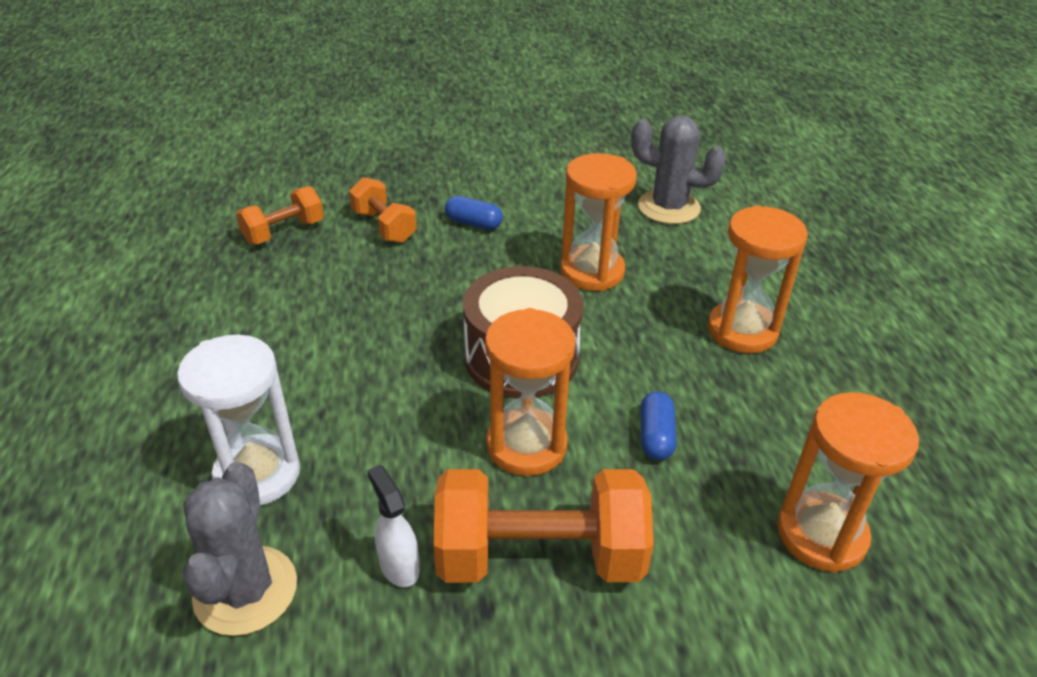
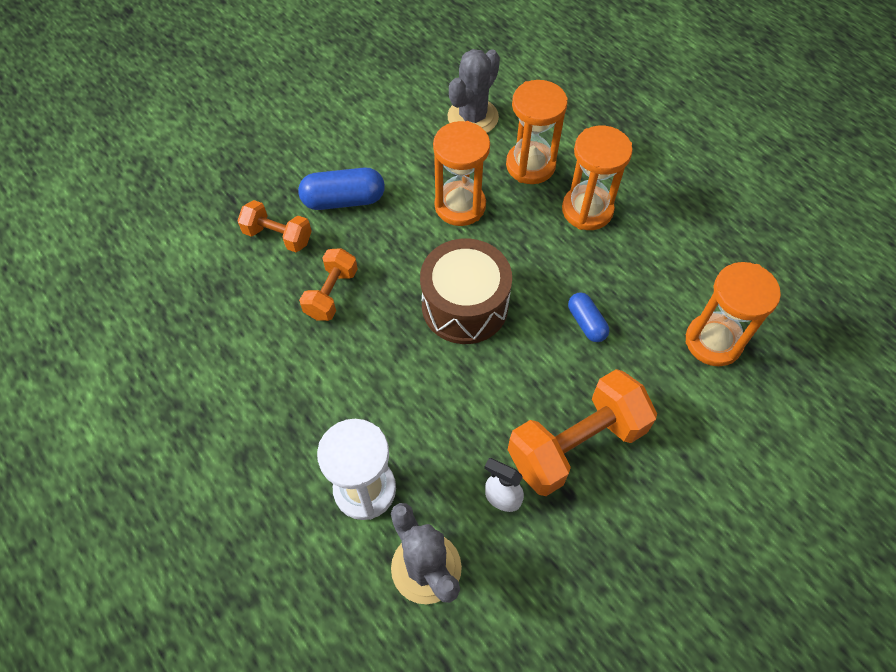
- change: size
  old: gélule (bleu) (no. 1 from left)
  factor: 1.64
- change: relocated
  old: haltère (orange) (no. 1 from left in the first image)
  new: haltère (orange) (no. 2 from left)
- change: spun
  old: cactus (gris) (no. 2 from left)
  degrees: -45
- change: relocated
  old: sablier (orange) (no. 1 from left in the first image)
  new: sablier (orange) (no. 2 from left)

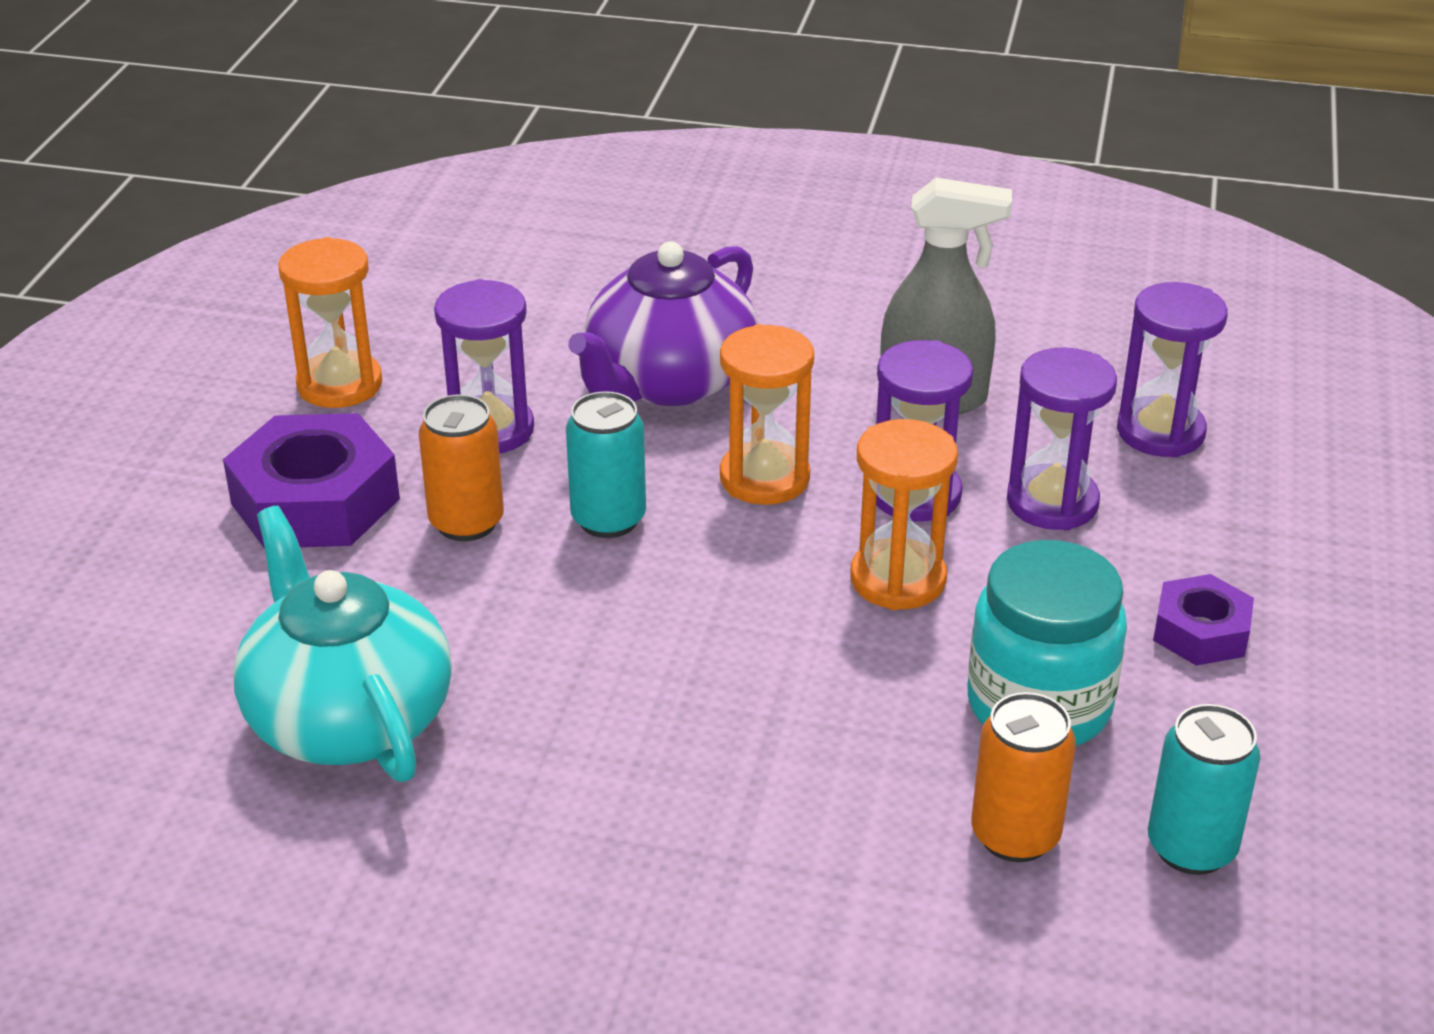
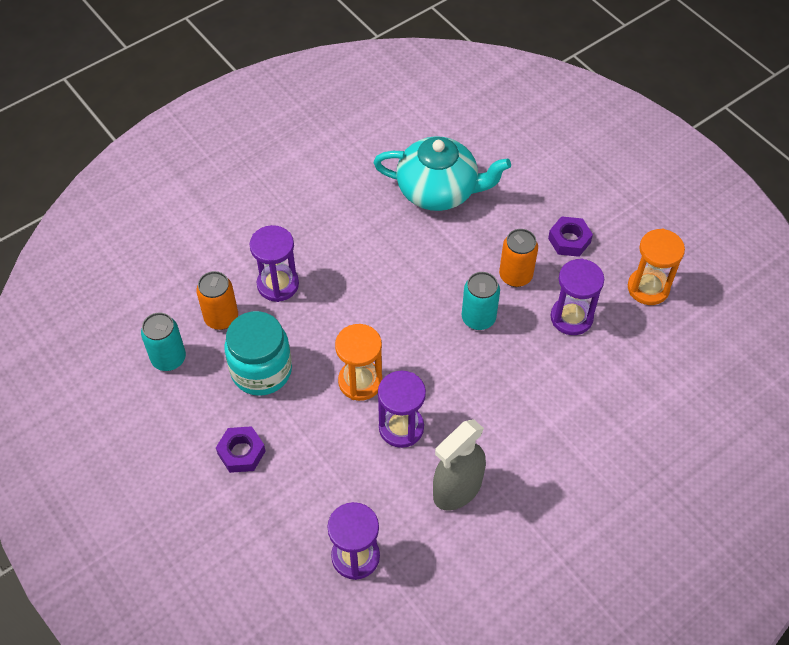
- change: relocated
  old: sablier (violet) (no. 3 from left in the first image)
  new: sablier (violet) (no. 1 from left)
- change: size
  old: écrou (violet) (no. 1 from left in the first image)
  factor: 0.57
- change: missing
  old: théière (violet)
- change: missing
  old: sablier (orange) (no. 2 from left)

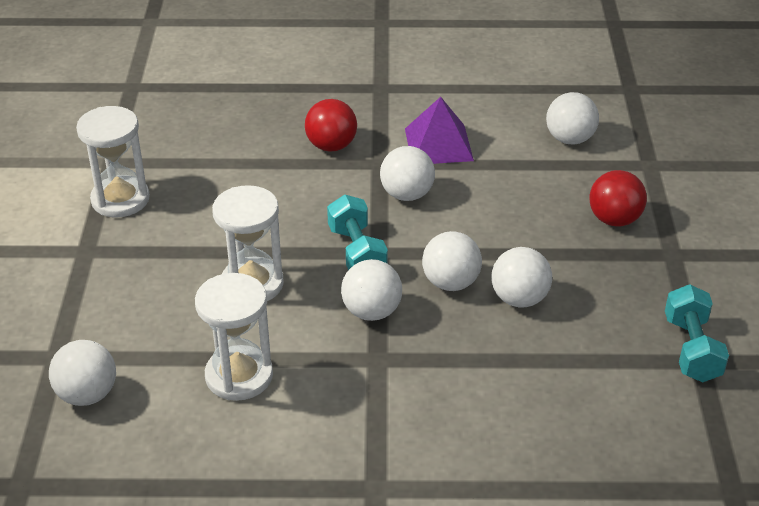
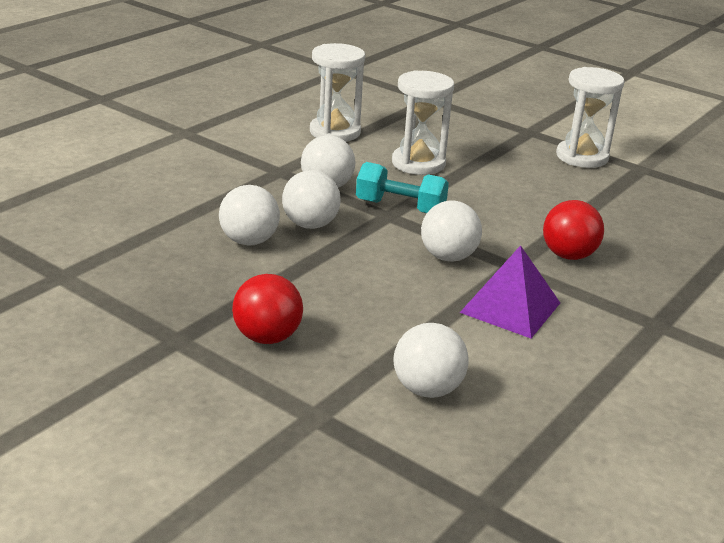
- change: missing
  old: balle (blanc) (no. 1 from left)
- change: missing
  old: haltère (turquoise) (no. 2 from left)

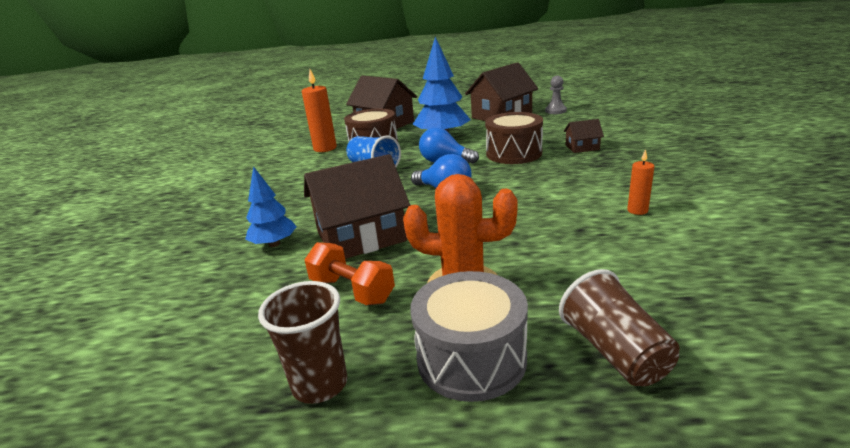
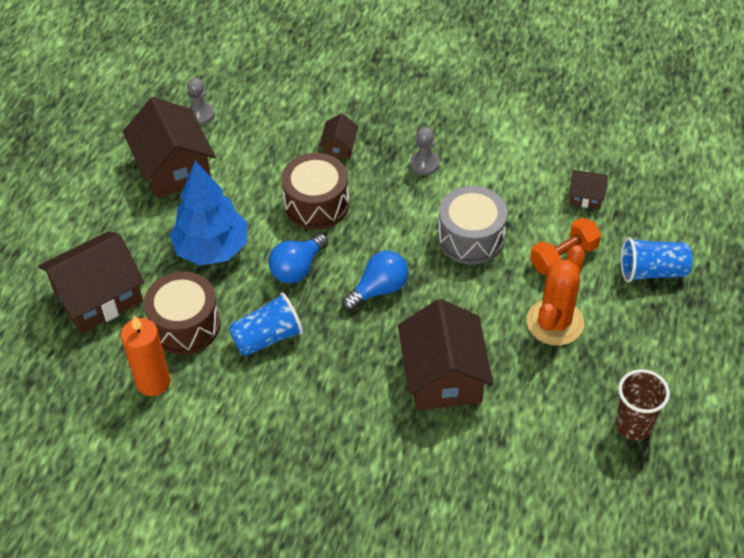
- change: appeared
  new: pion (gris) (no. 2 from left)
- change: relocated
  old: tambour (gris)
- change: relocated
  old: haltère (orange)
- change: appeared
  new: maison (marron) (no. 5 from left)
- change: colour
  old: gobelet (marron) (no. 2 from left)
  new: gobelet (bleu) (no. 2 from left)
- change: missing
  old: arbre (bleu) (no. 1 from left)
- change: missing
  old: bougie (orange) (no. 2 from left)

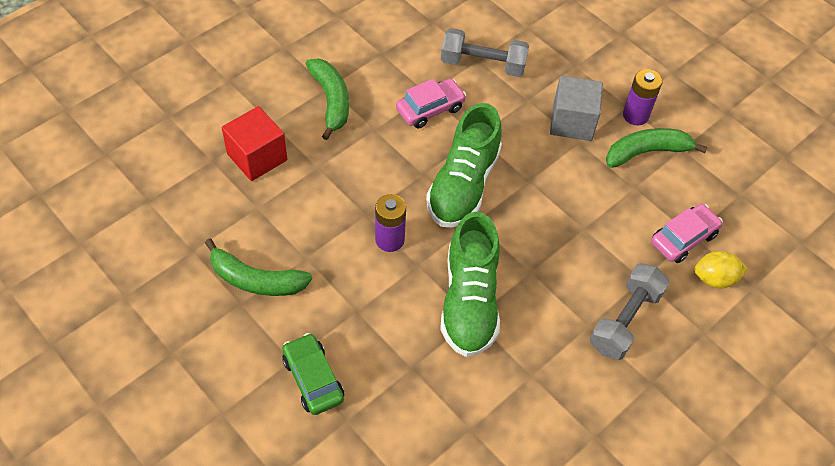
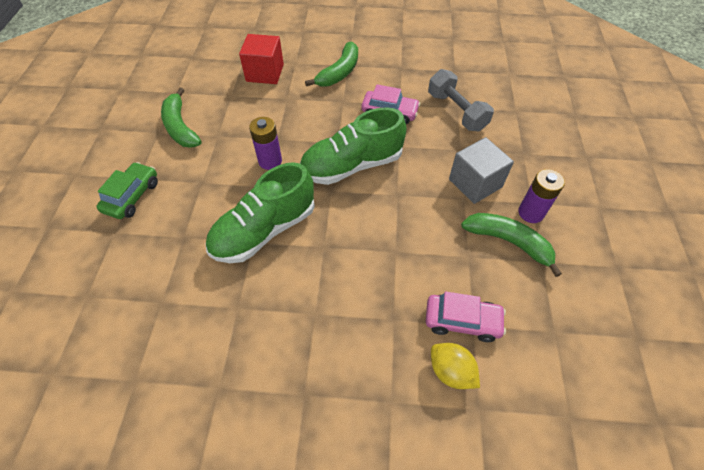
- change: missing
  old: haltère (gris) (no. 2 from left)

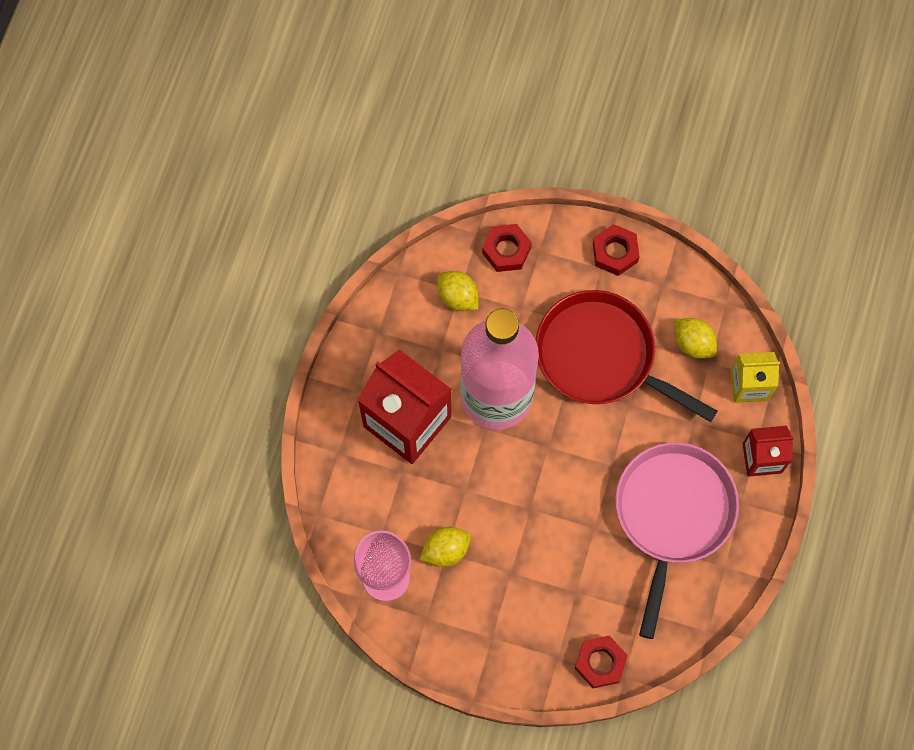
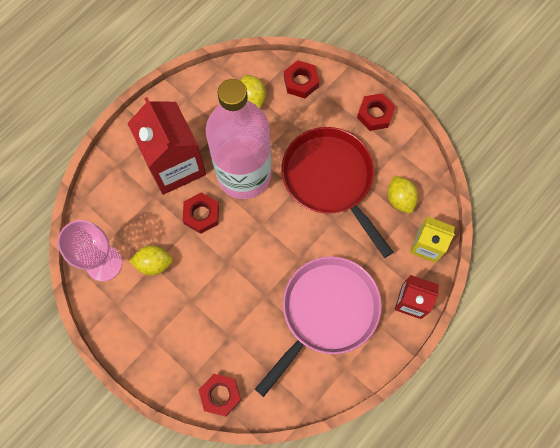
- change: appeared
  new: écrou (rouge) (no. 1 from left)

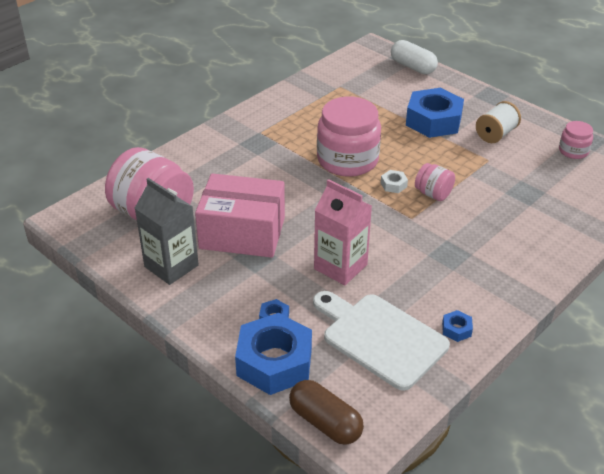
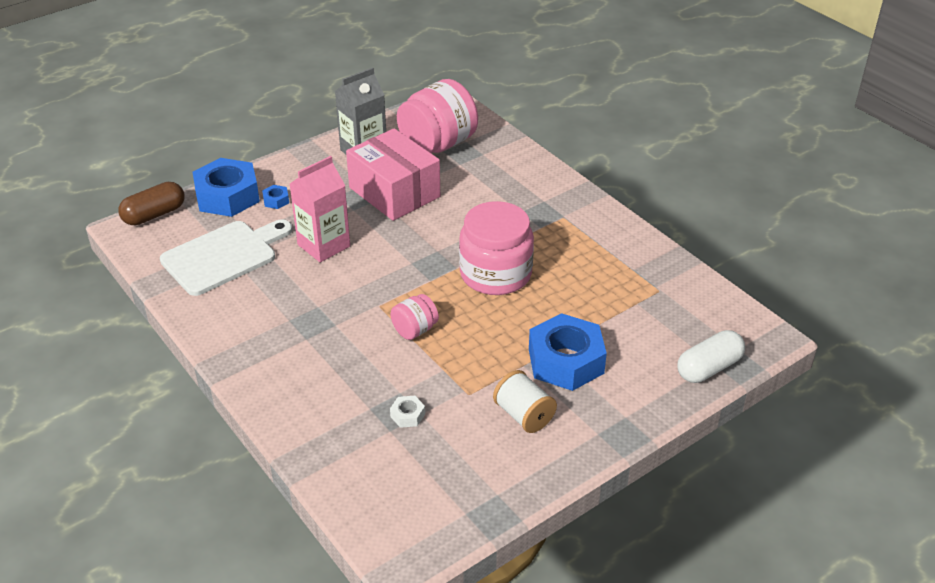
- change: spun
  old: boîte (rose)
  degrees: -60
- change: relocated
  old: écrou (blanc)
- change: missing
  old: écrou (bleu) (no. 4 from left)
- change: missing
  old: bocal (rose) (no. 4 from left)

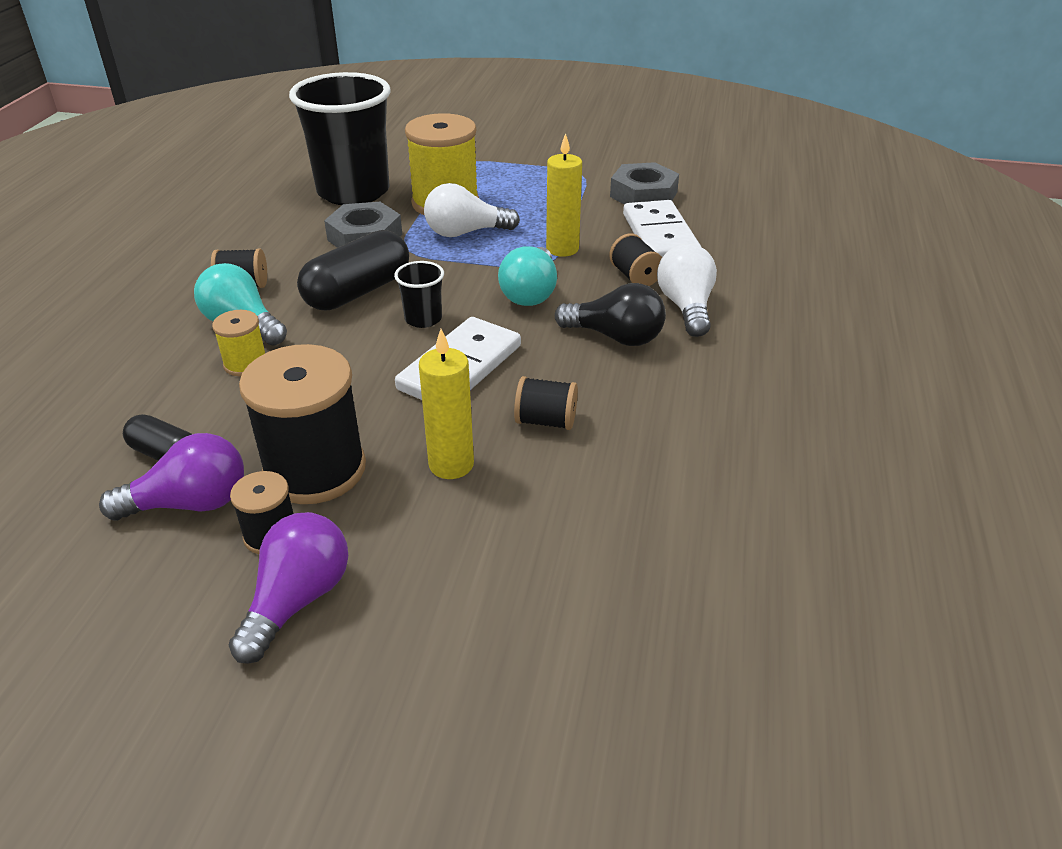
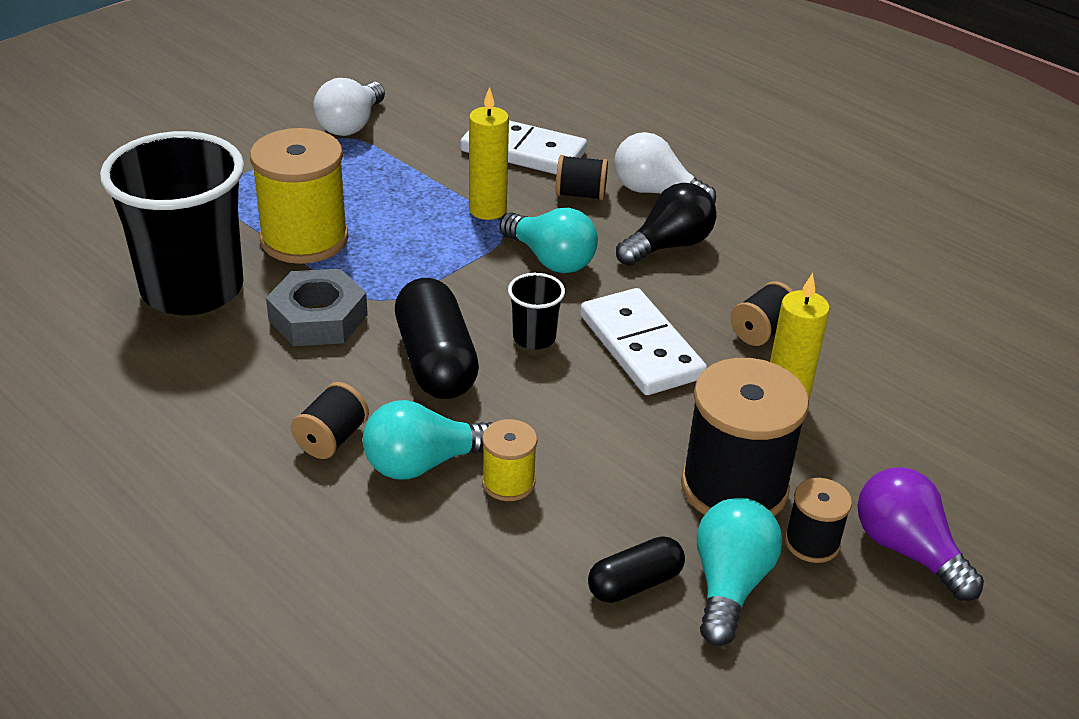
- change: relocated
  old: ampoule (blanc) (no. 1 from left)
- change: colour
  old: ampoule (violet) (no. 1 from left)
  new: ampoule (turquoise) (no. 3 from left)
- change: missing
  old: écrou (gris) (no. 2 from left)

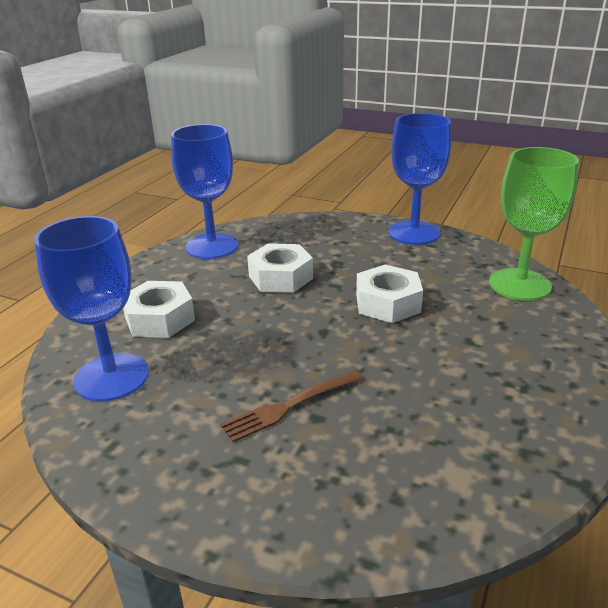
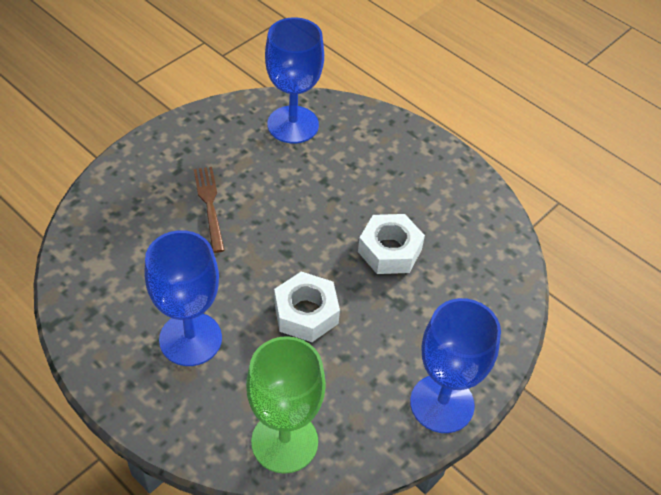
- change: relocated
  old: verre à pied (bleu) (no. 2 from left in the first image)
  new: verre à pied (bleu) (no. 1 from left)
- change: missing
  old: écrou (blanc) (no. 1 from left)

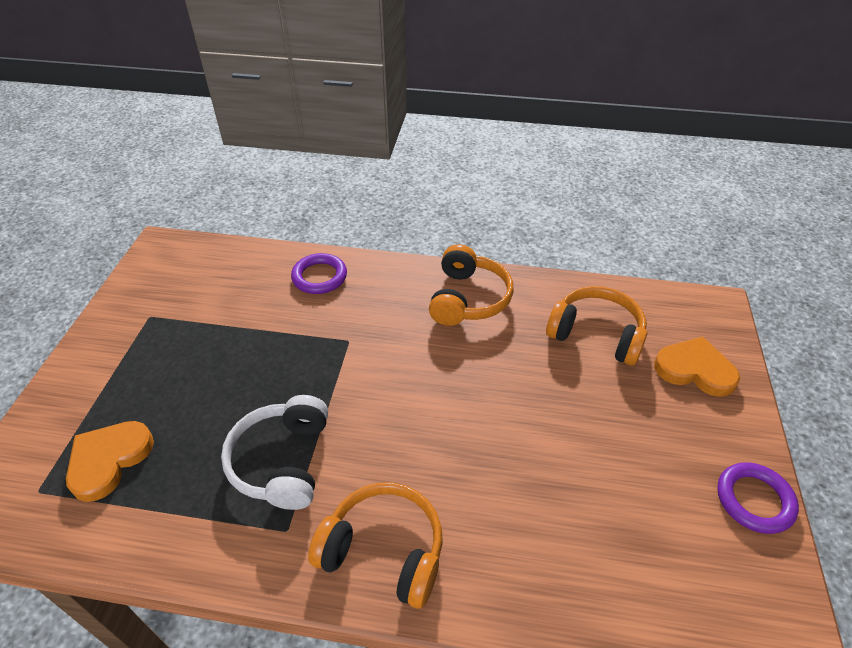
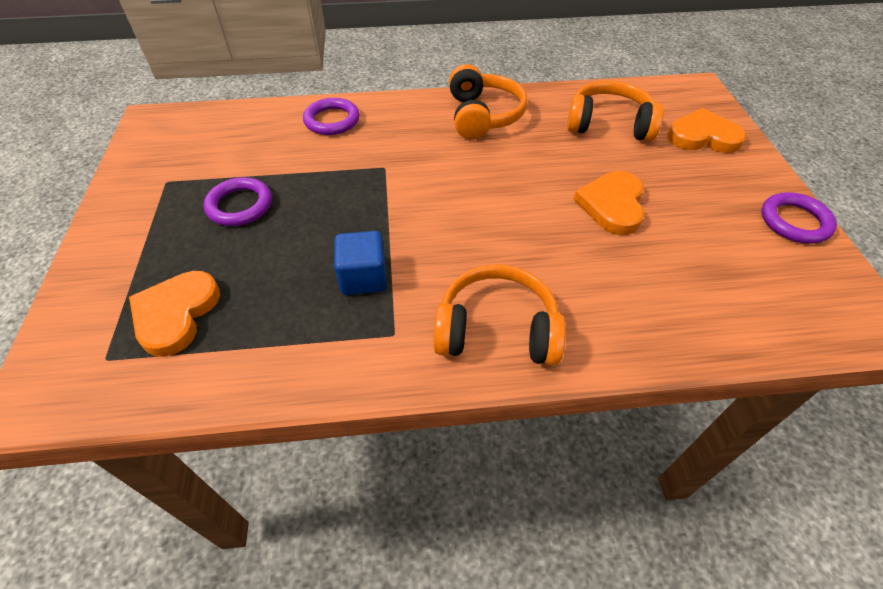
- change: appeared
  new: anneau (violet) (no. 1 from left)
- change: exchanged
  old: casque audio (blanc)
  new: cube (bleu)
- change: appeared
  new: cœur (orange) (no. 2 from left)

